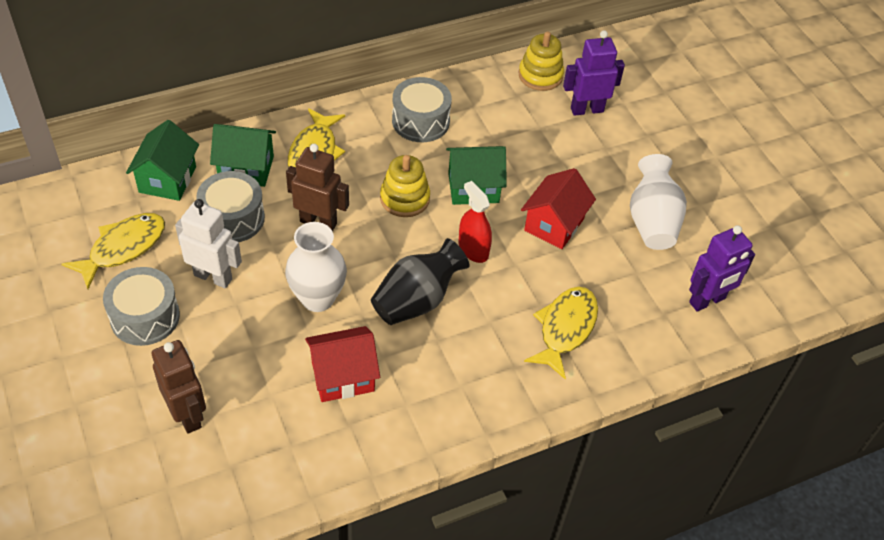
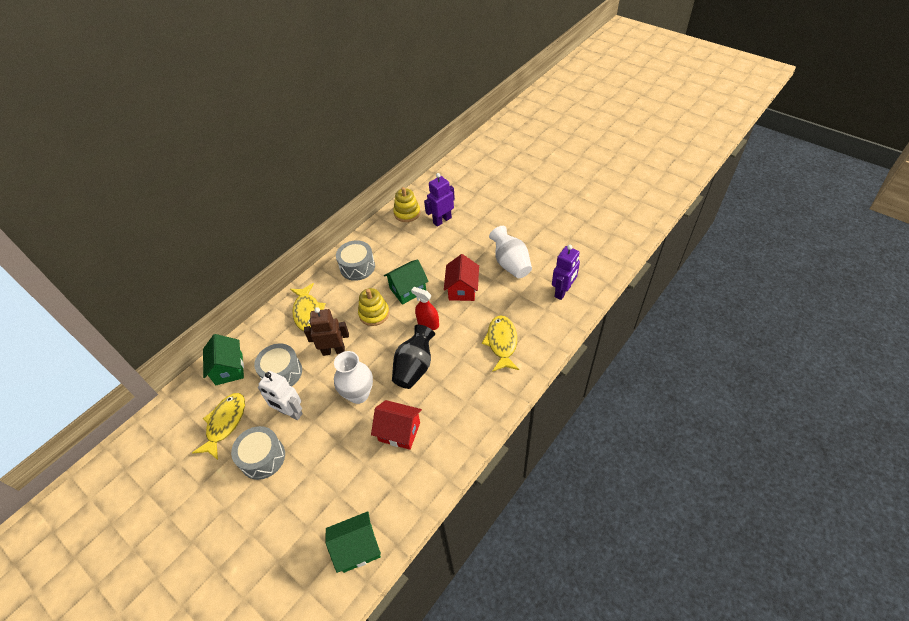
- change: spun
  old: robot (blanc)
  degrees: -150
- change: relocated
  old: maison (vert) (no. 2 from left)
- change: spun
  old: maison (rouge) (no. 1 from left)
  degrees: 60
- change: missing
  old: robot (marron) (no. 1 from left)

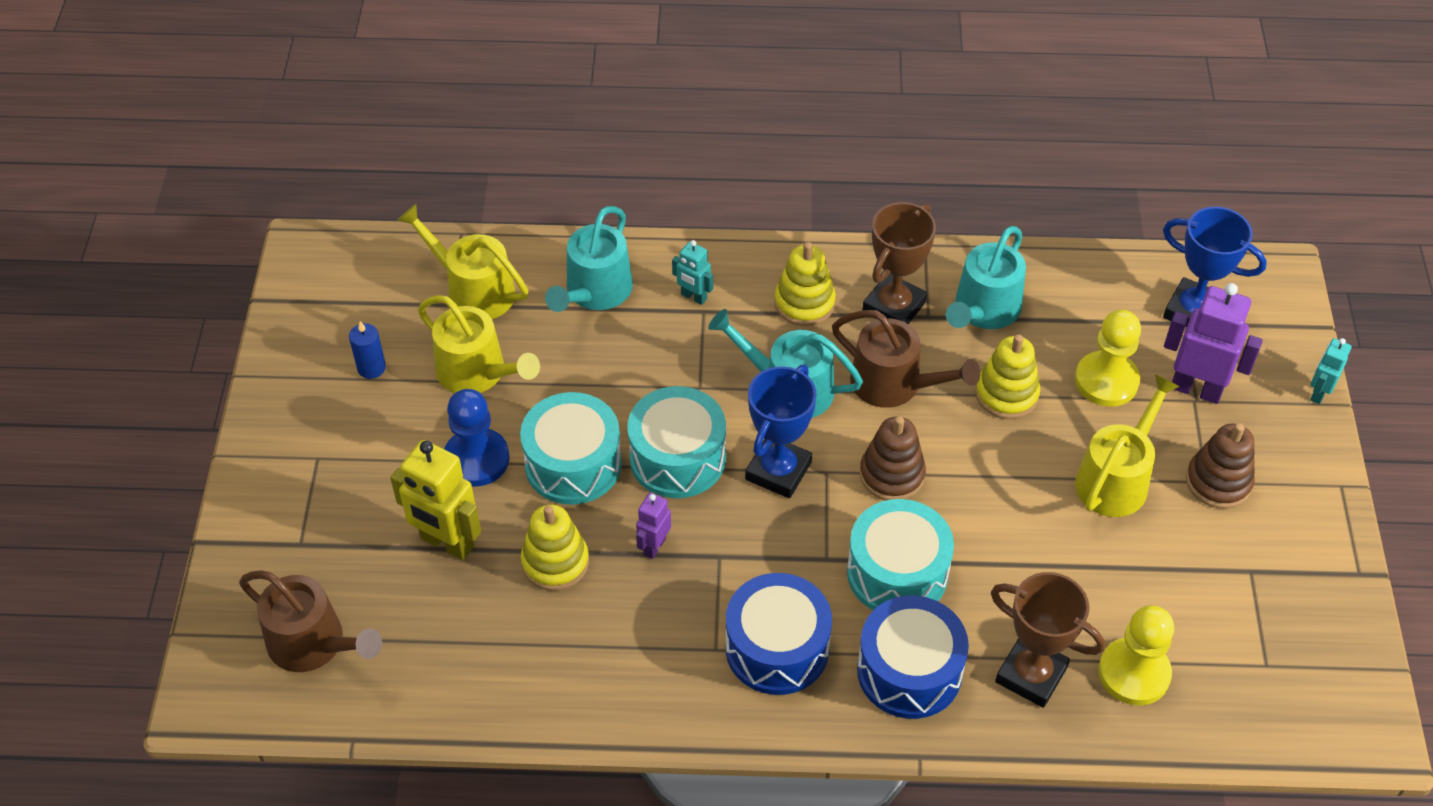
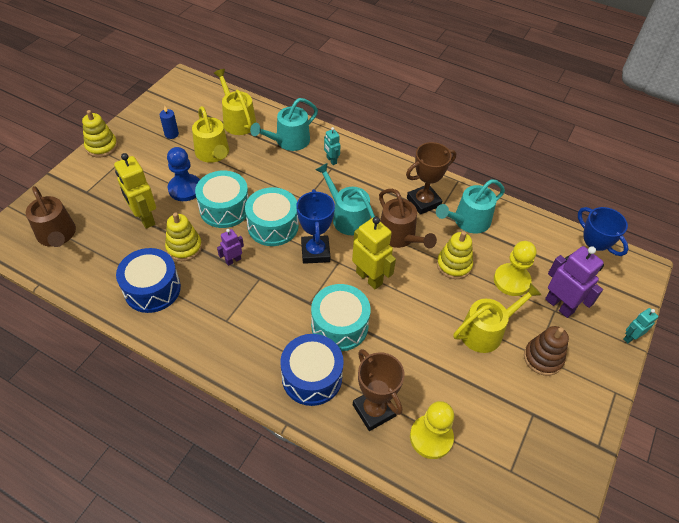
- change: relocated
  old: jouet à empiler (jaune) (no. 2 from left in the first image)
  new: jouet à empiler (jaune) (no. 1 from left)
- change: relocated
  old: tambour (bleu) (no. 1 from left)
- change: spun
  old: trophée (bleu) (no. 1 from left)
  degrees: -60
- change: exchanged
  old: jouet à empiler (marron) (no. 1 from left)
  new: robot (jaune) (no. 2 from left)

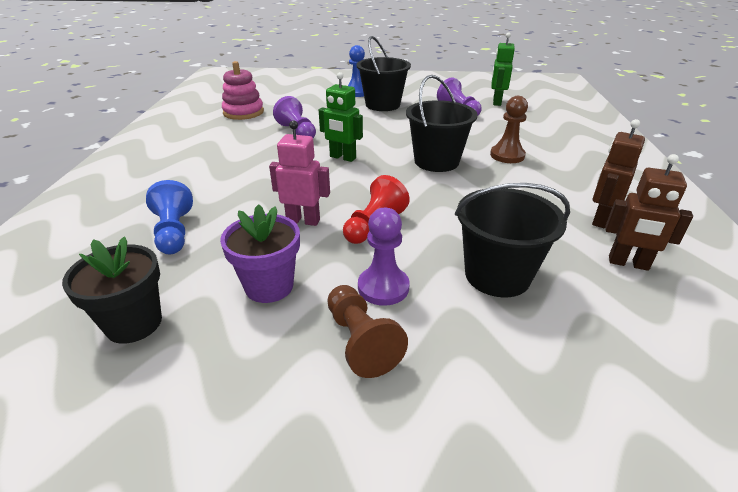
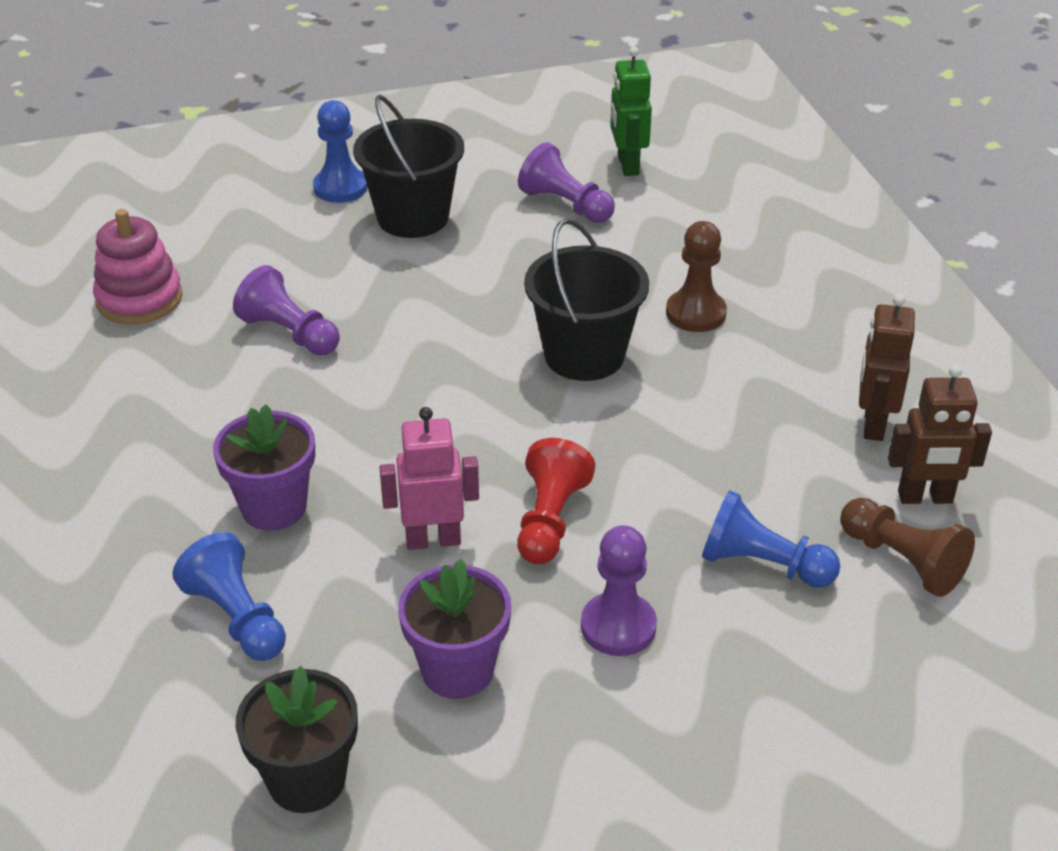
- change: appeared
  new: pot de fleurs (violet) (no. 1 from left)
- change: exchanged
  old: seau (noir) (no. 3 from left)
  new: pion (bleu) (no. 3 from left)
- change: relocated
  old: pion (marron) (no. 1 from left in the first image)
  new: pion (marron) (no. 2 from left)
- change: missing
  old: robot (vert) (no. 1 from left)

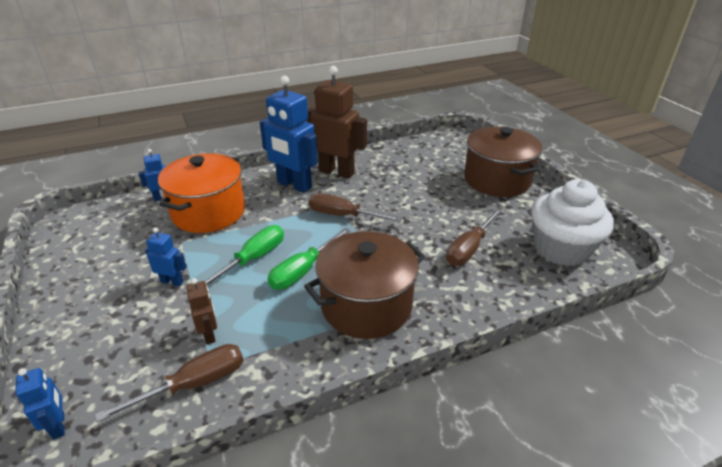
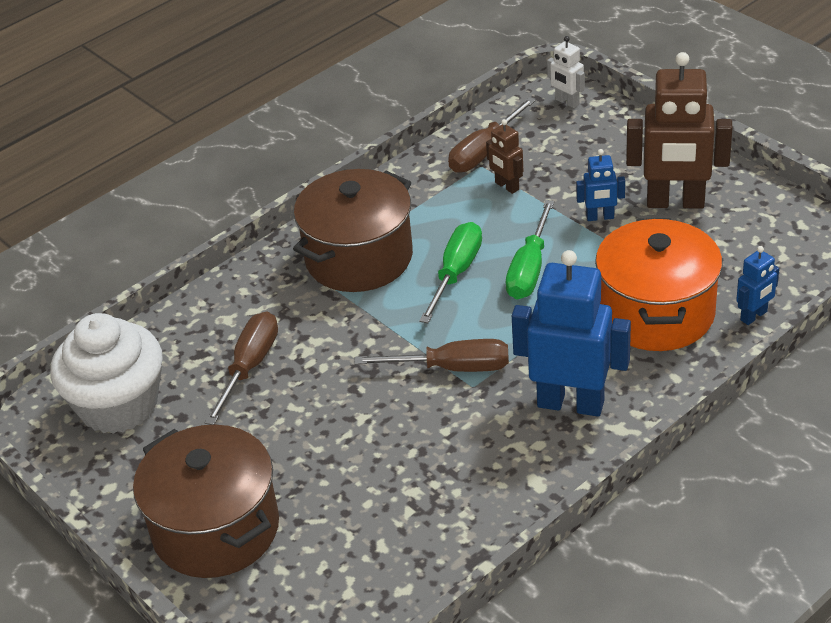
- change: colour
  old: robot (bleu) (no. 1 from left)
  new: robot (blanc)
- change: relocated
  old: robot (marron) (no. 2 from left)

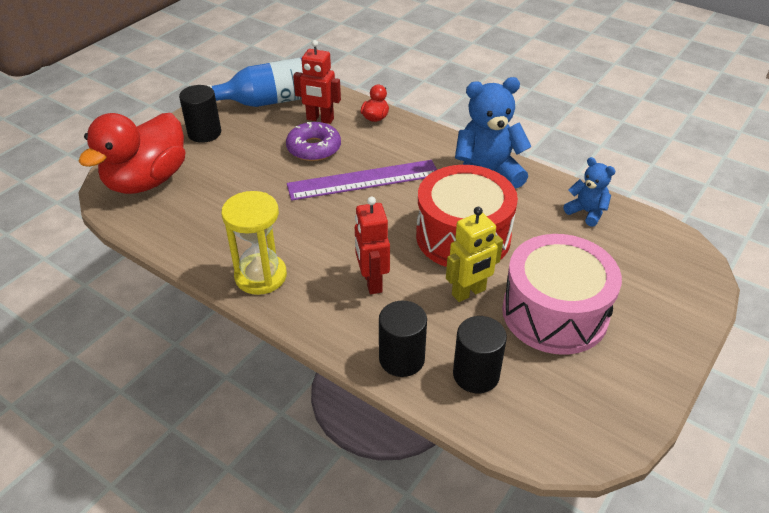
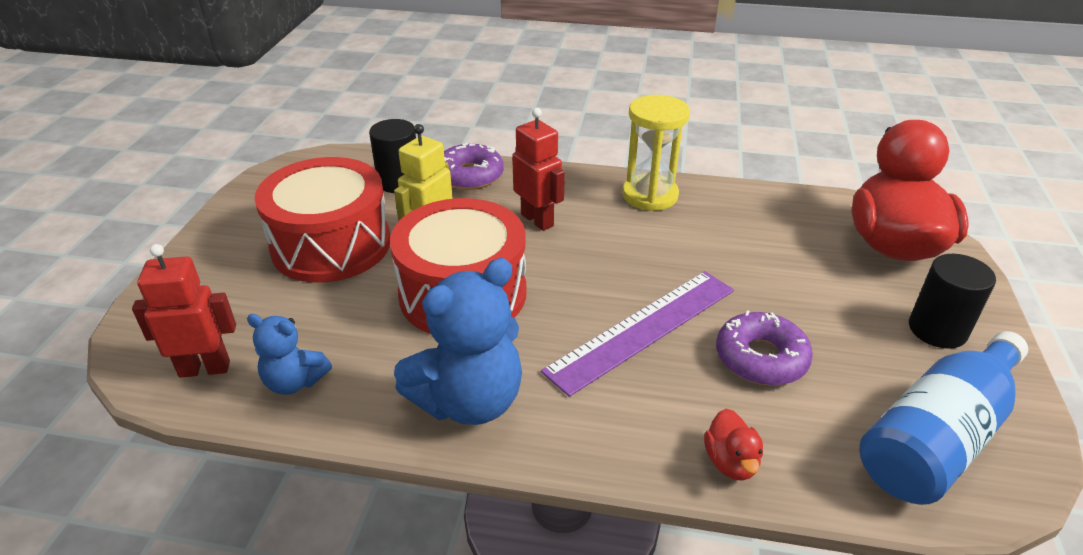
- change: relocated
  old: robot (rouge) (no. 1 from left)
- change: colour
  old: tambour (rose)
  new: tambour (rouge) (no. 1 from left)
- change: exchanged
  old: cylindre (noir) (no. 2 from left)
  new: beignet (violet) (no. 1 from left)

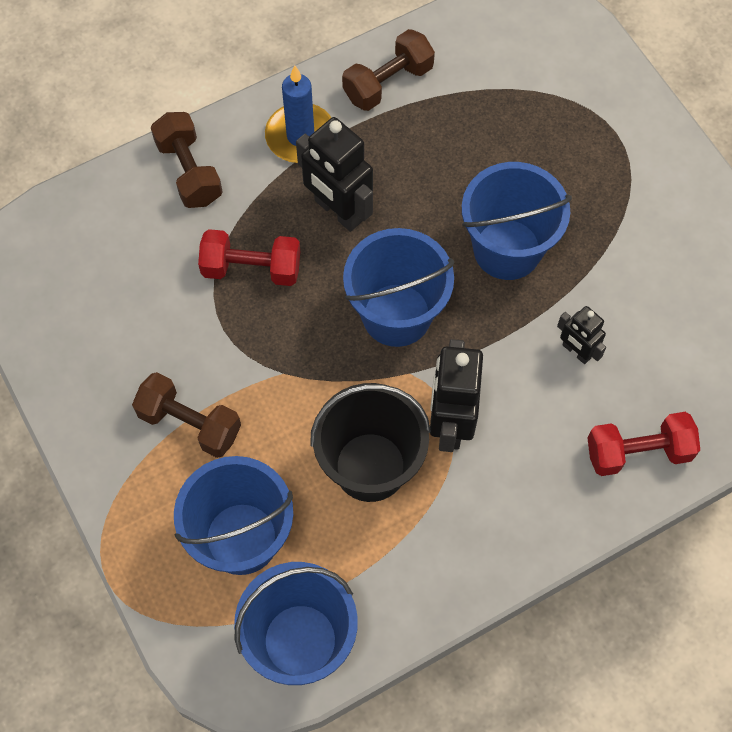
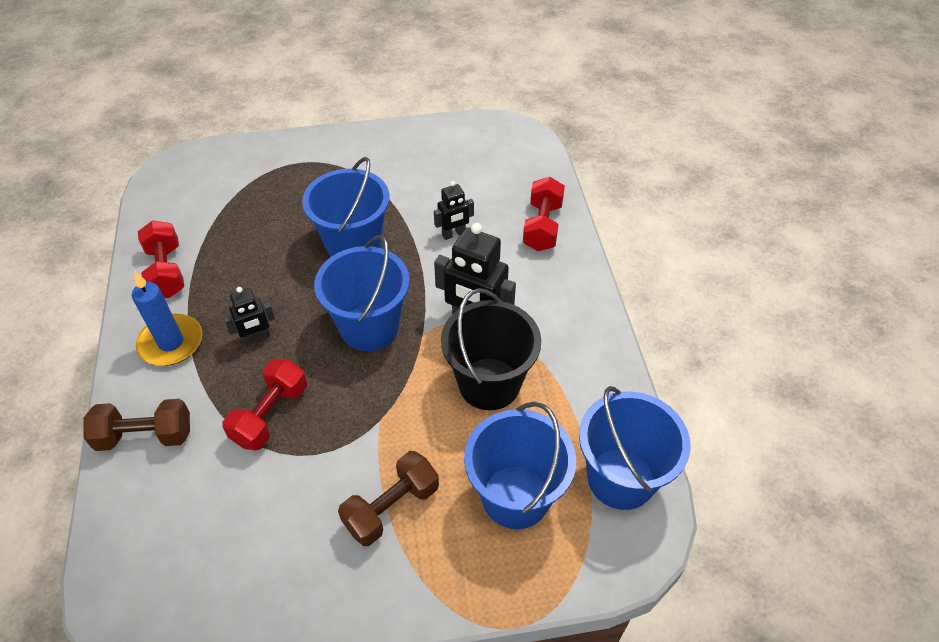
- change: colour
  old: haltère (marron) (no. 3 from left)
  new: haltère (rouge) (no. 1 from left)
- change: size
  old: robot (noir) (no. 1 from left)
  factor: 0.56

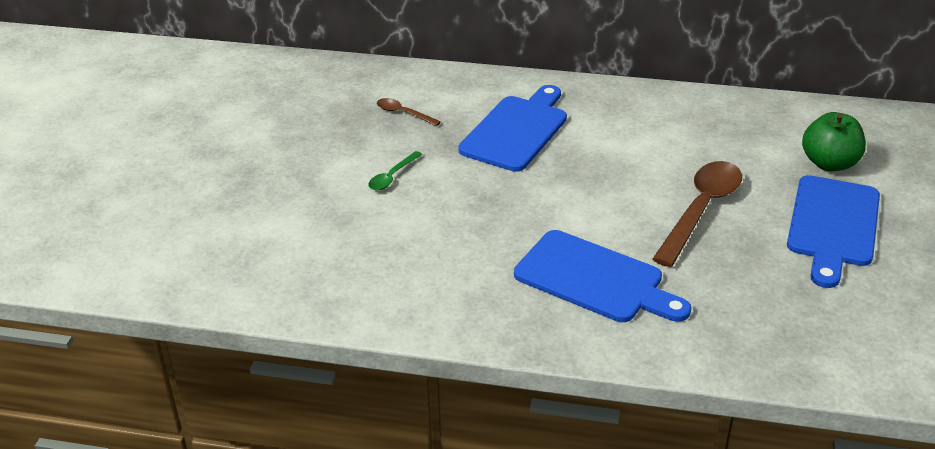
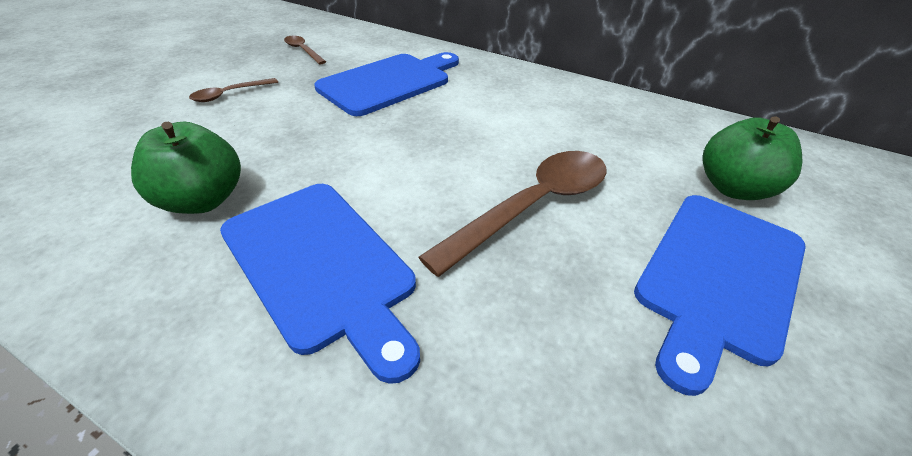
- change: appeared
  new: pomme (vert) (no. 1 from left)
- change: colour
  old: cuillère (vert)
  new: cuillère (marron) (no. 1 from left)

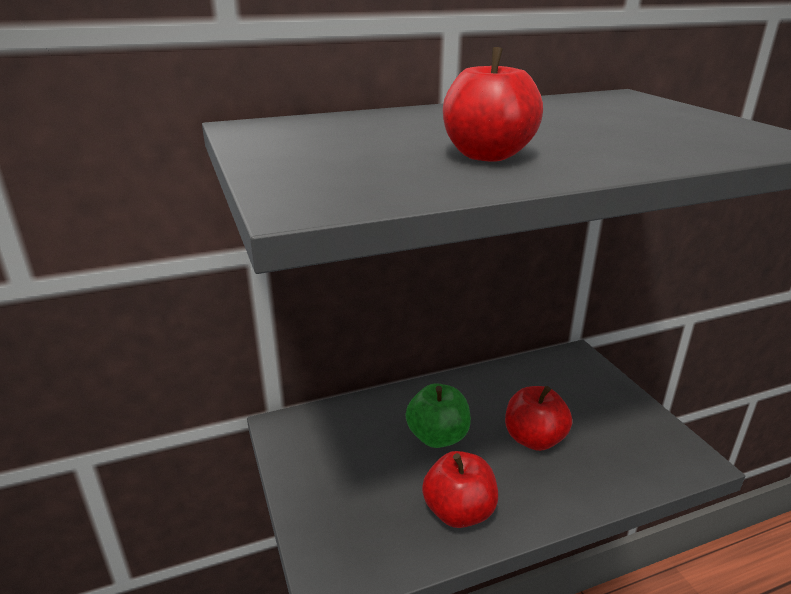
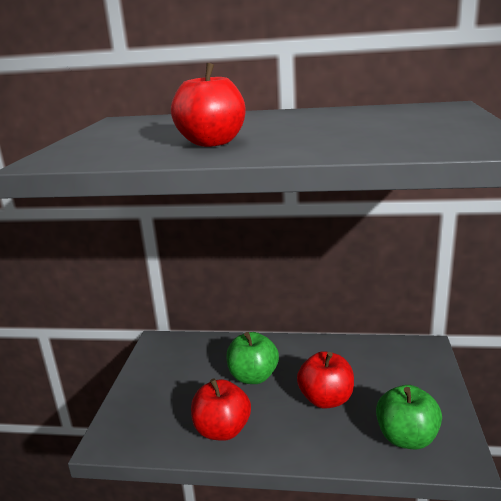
- change: appeared
  new: pomme (vert) (no. 2 from left)

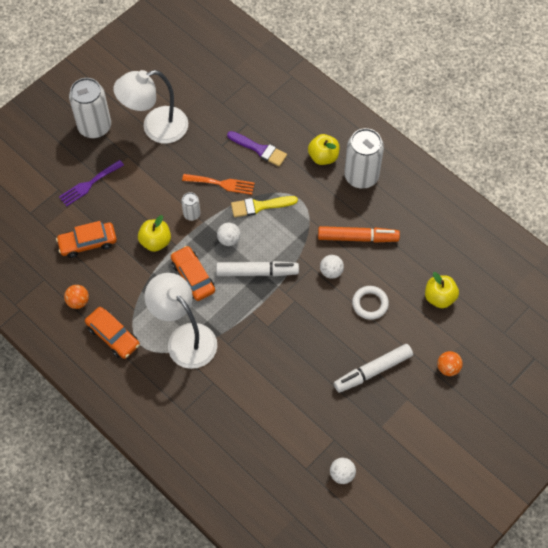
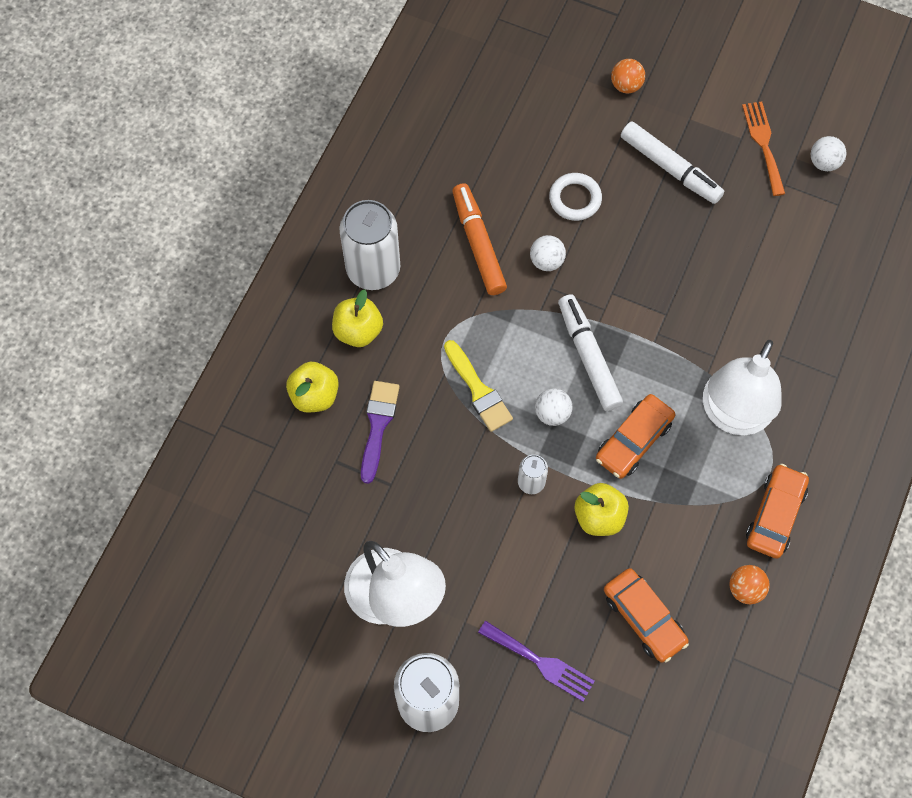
- change: relocated
  old: pomme (jaune) (no. 3 from left in the first image)
  new: pomme (jaune) (no. 1 from left)
- change: relocated
  old: fourchette (orange)

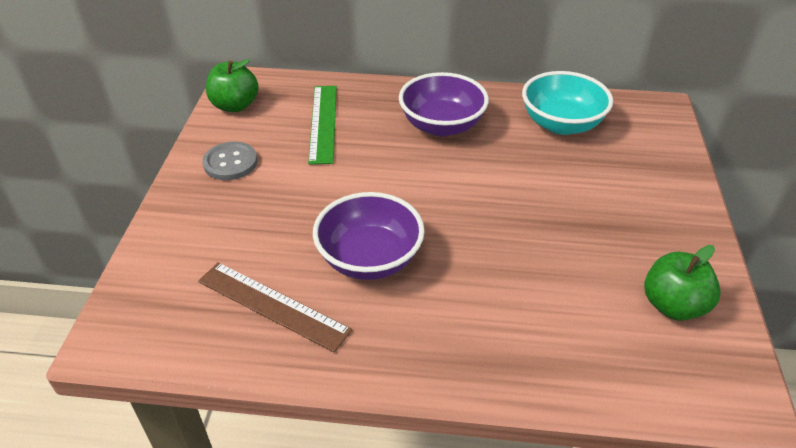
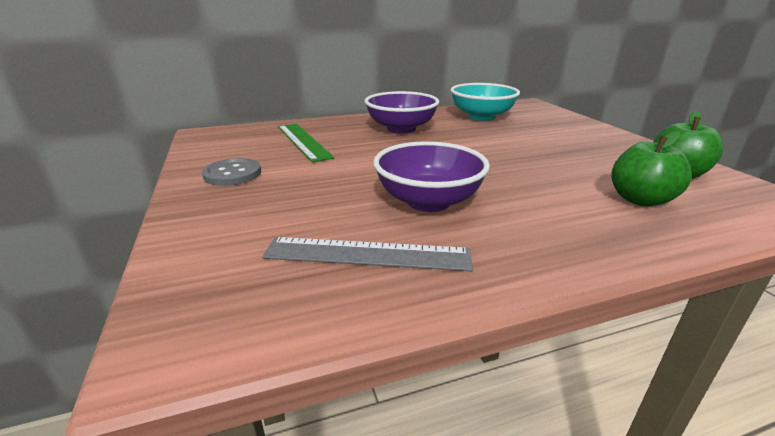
- change: colour
  old: règle (marron)
  new: règle (gris)
- change: relocated
  old: pomme (vert) (no. 1 from left)

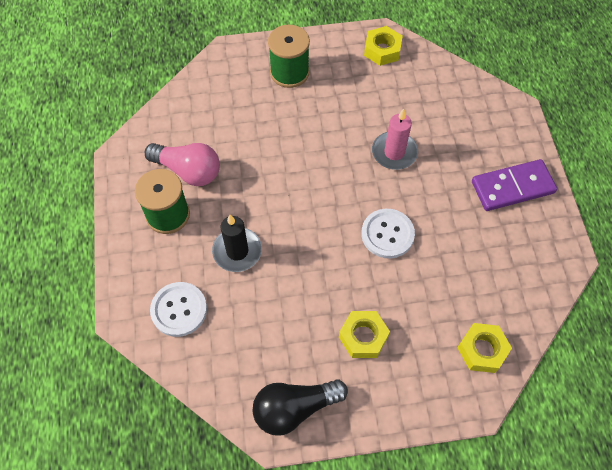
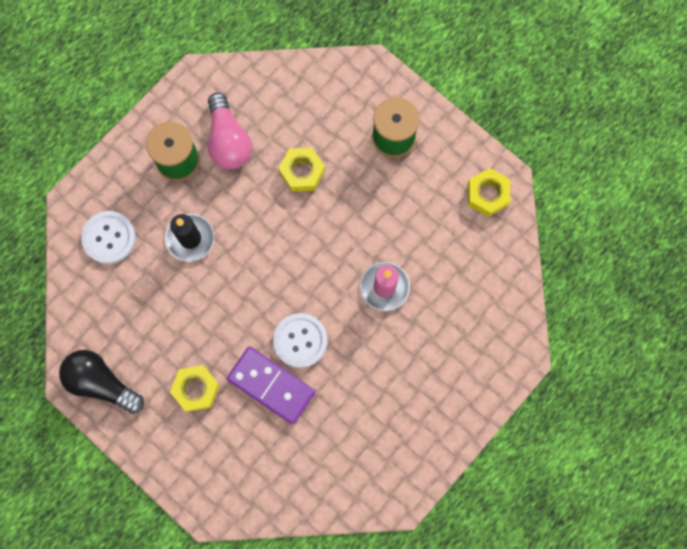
- change: relocated
  old: domino (violet)
- change: relocated
  old: écrou (jaune) (no. 3 from left in the first image)
  new: écrou (jaune) (no. 2 from left)

